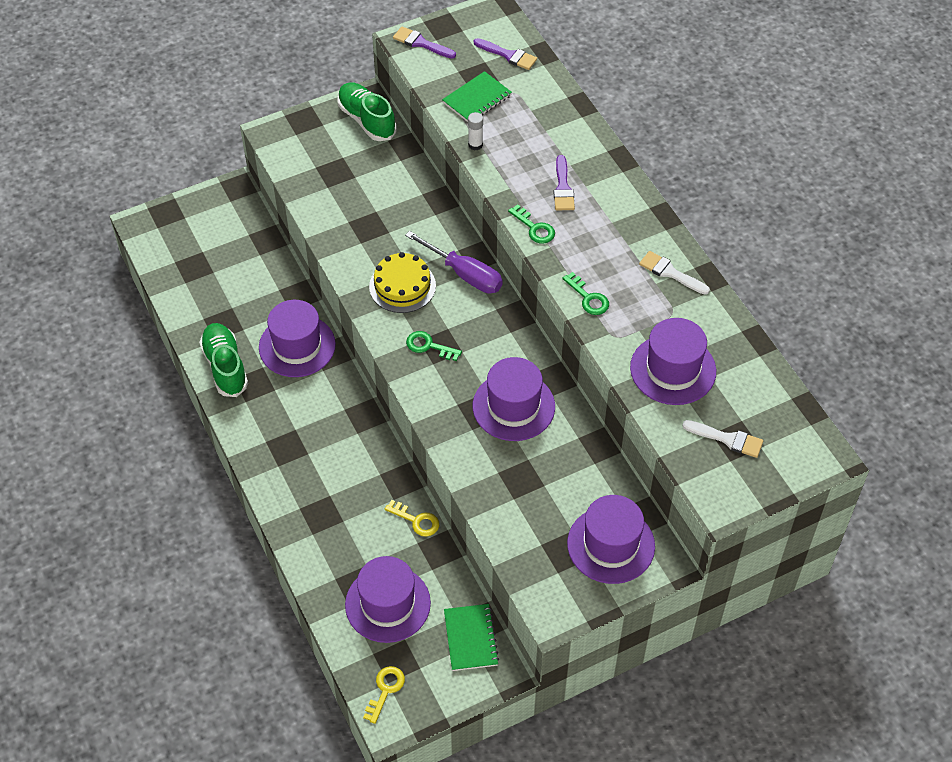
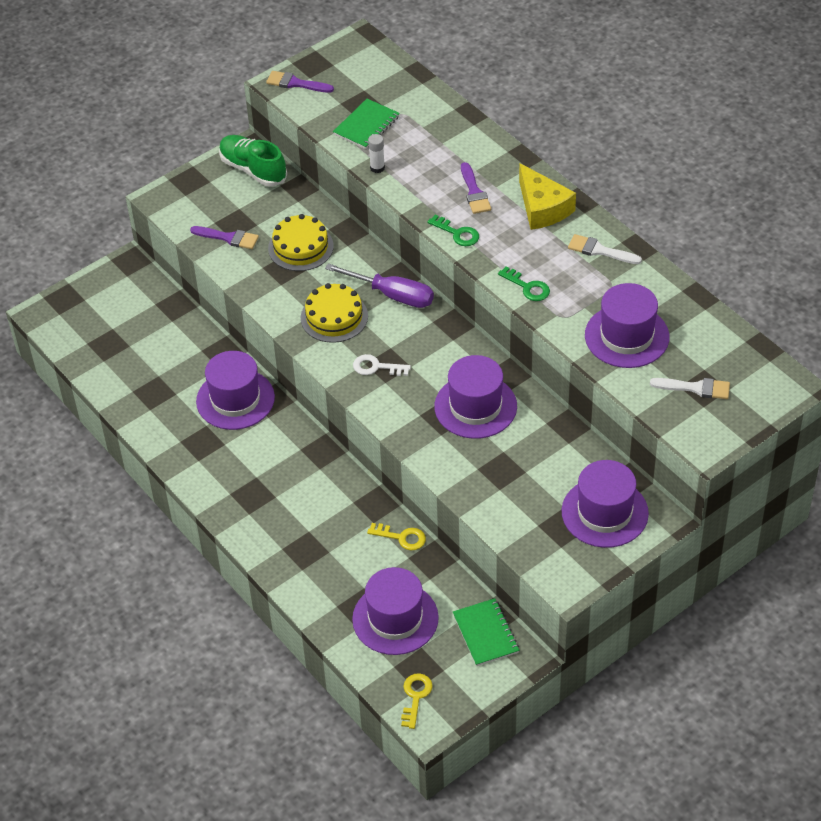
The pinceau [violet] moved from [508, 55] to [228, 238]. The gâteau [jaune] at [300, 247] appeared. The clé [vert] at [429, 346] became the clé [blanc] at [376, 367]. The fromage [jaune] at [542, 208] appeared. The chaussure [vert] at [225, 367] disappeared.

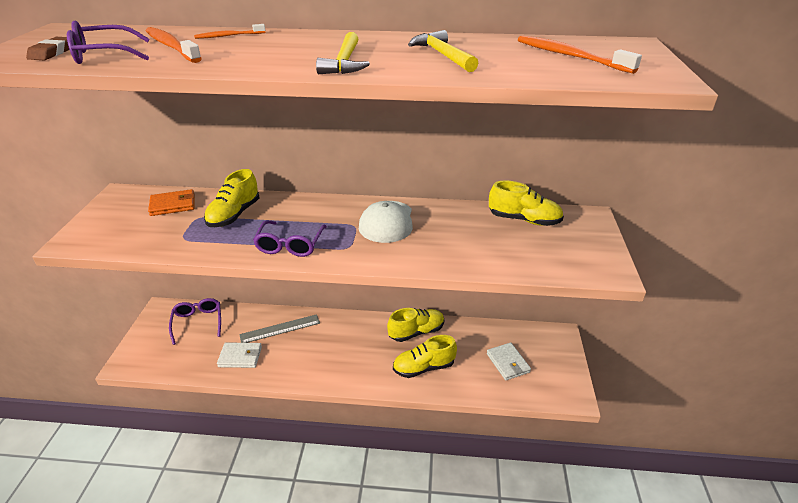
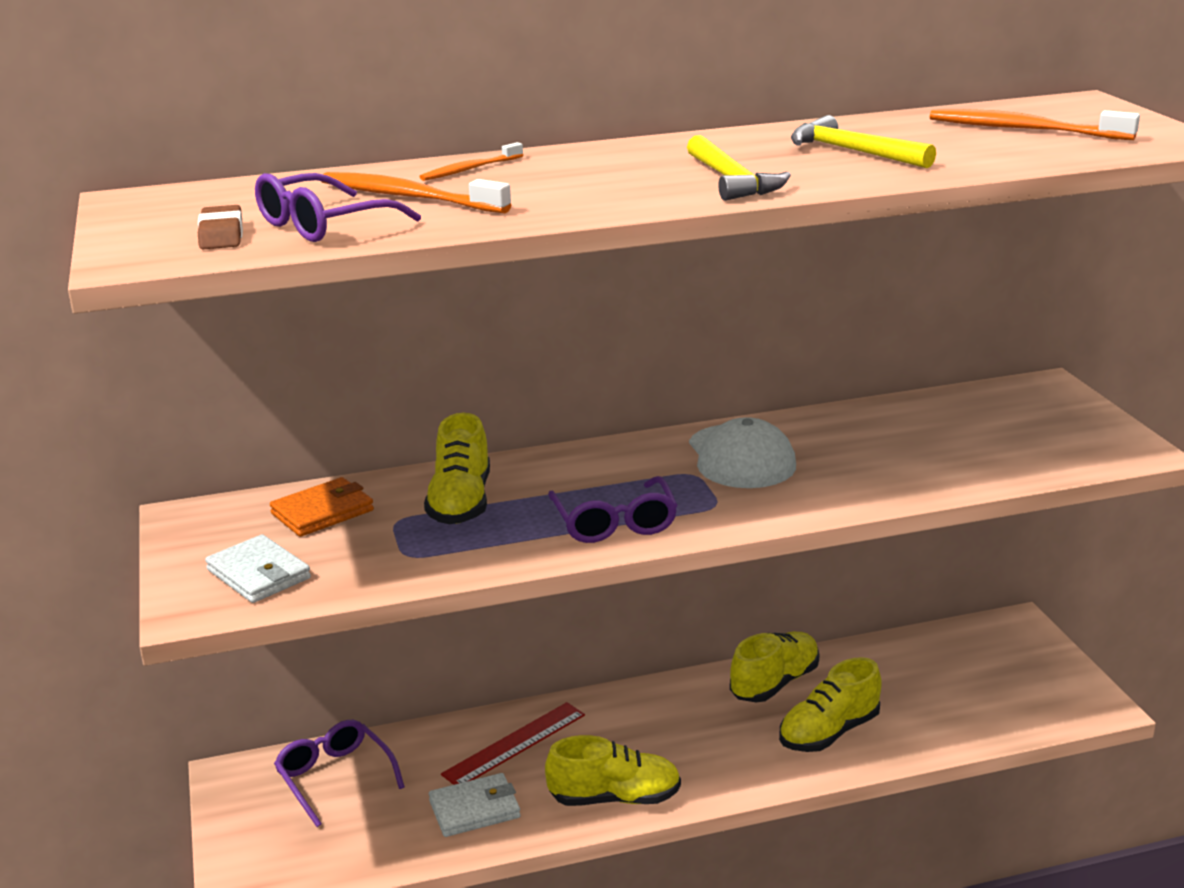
The portefeuille [blanc] moved from [508, 363] to [259, 574]. The règle [gris] at [280, 329] became the règle [rouge] at [515, 744]. The chaussure [jaune] moved from [524, 220] to [615, 798].

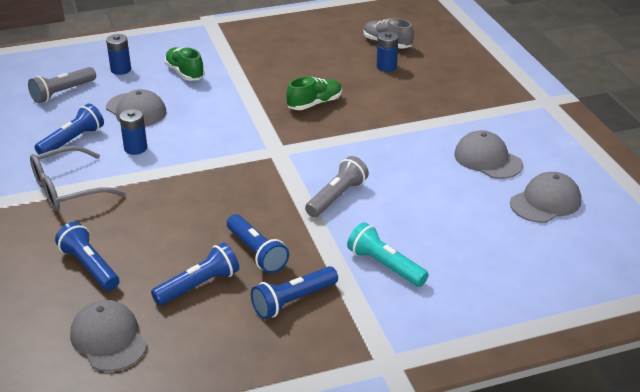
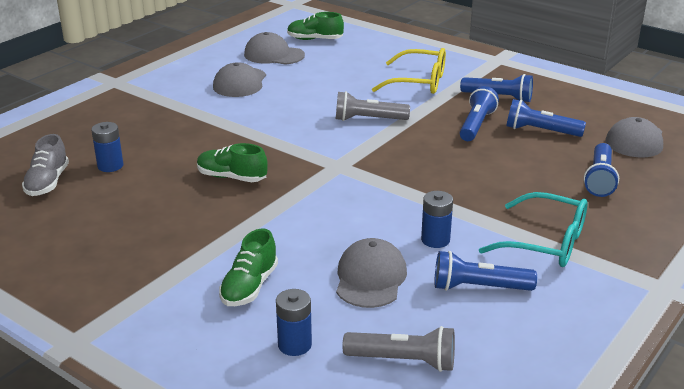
The chaussure [vert] at [315, 39] appeared. The lampe de poche [turquoise] at [385, 266] was replaced by the lunettes [jaune] at [419, 82]. The lunettes [gris] at [67, 189] became the lunettes [turquoise] at [546, 242].

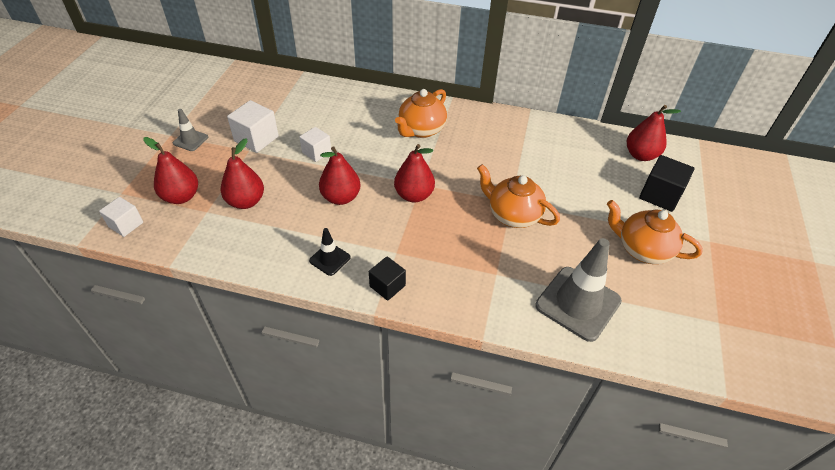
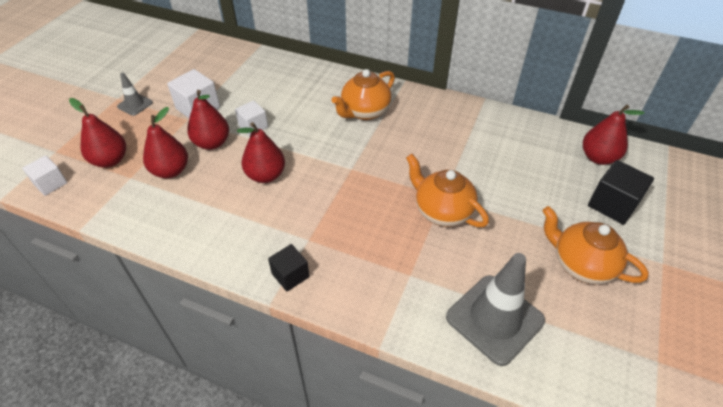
The poire [rouge] moved from [414, 195] to [212, 143]. The cône de chantier [noir] at [330, 259] disappeared.

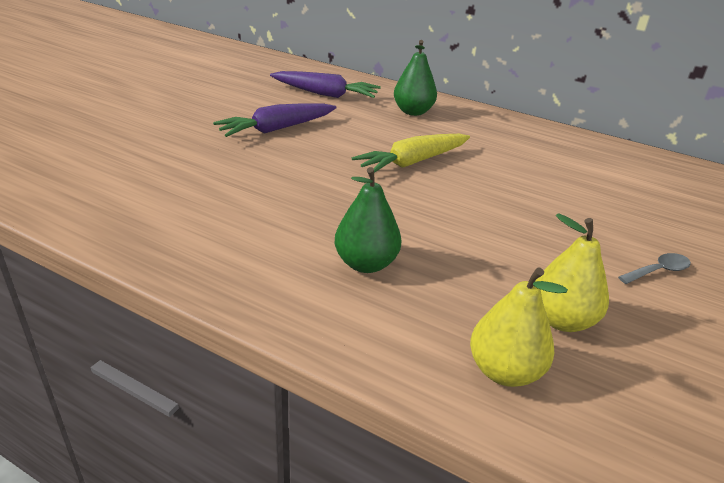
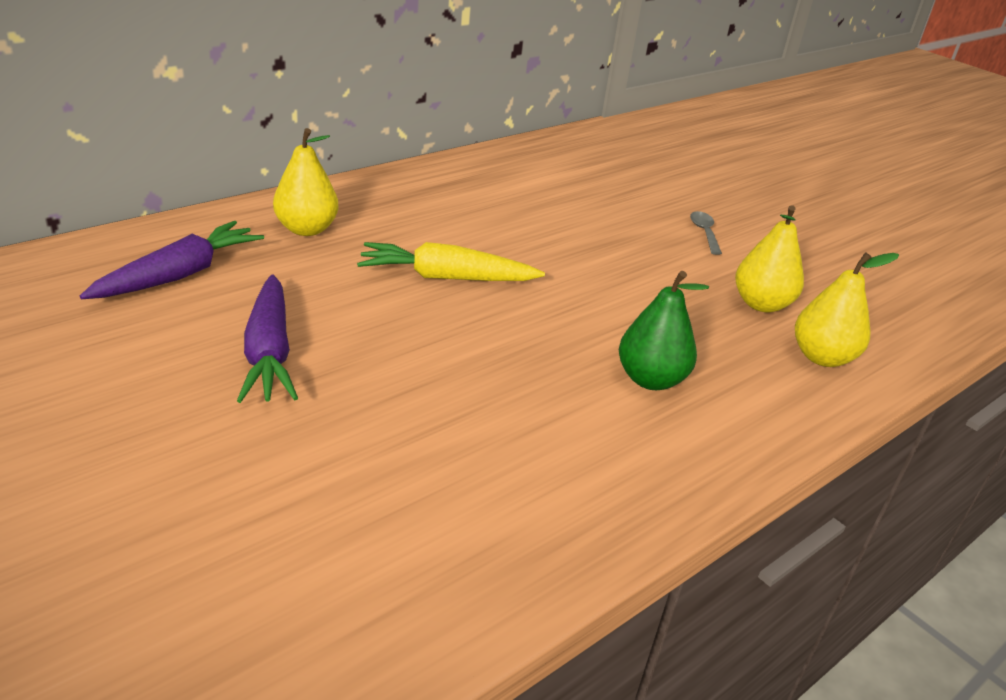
The poire [vert] at [413, 112] became the poire [jaune] at [306, 229]. The carotte [jaune] at [412, 162] turned 105 degrees clockwise.

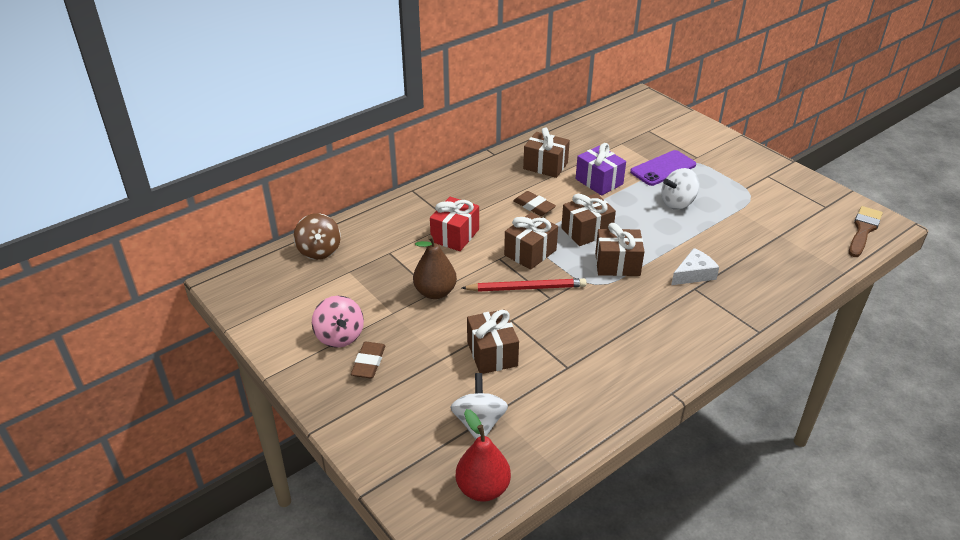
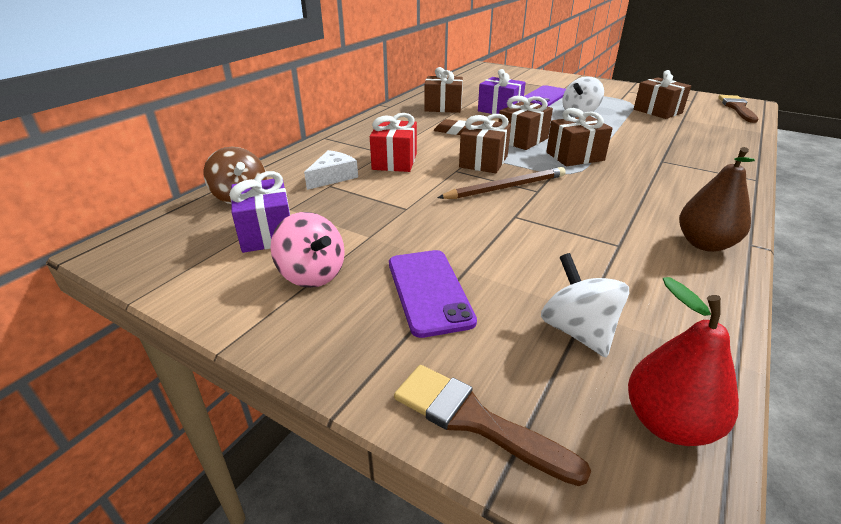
The cadeau [violet] at [267, 233] appeared. The fromage [blanc] moved from [694, 274] to [333, 177]. The téléphone [violet] at [429, 291] appeared. The pinceau [marron] at [474, 420] appeared. The crayon [rouge] at [526, 288] became the crayon [marron] at [505, 187]. The cadeau [marron] moved from [492, 354] to [657, 111]. The poire [marron] moved from [435, 292] to [704, 244]. The gomme [marron] at [369, 363] disappeared.

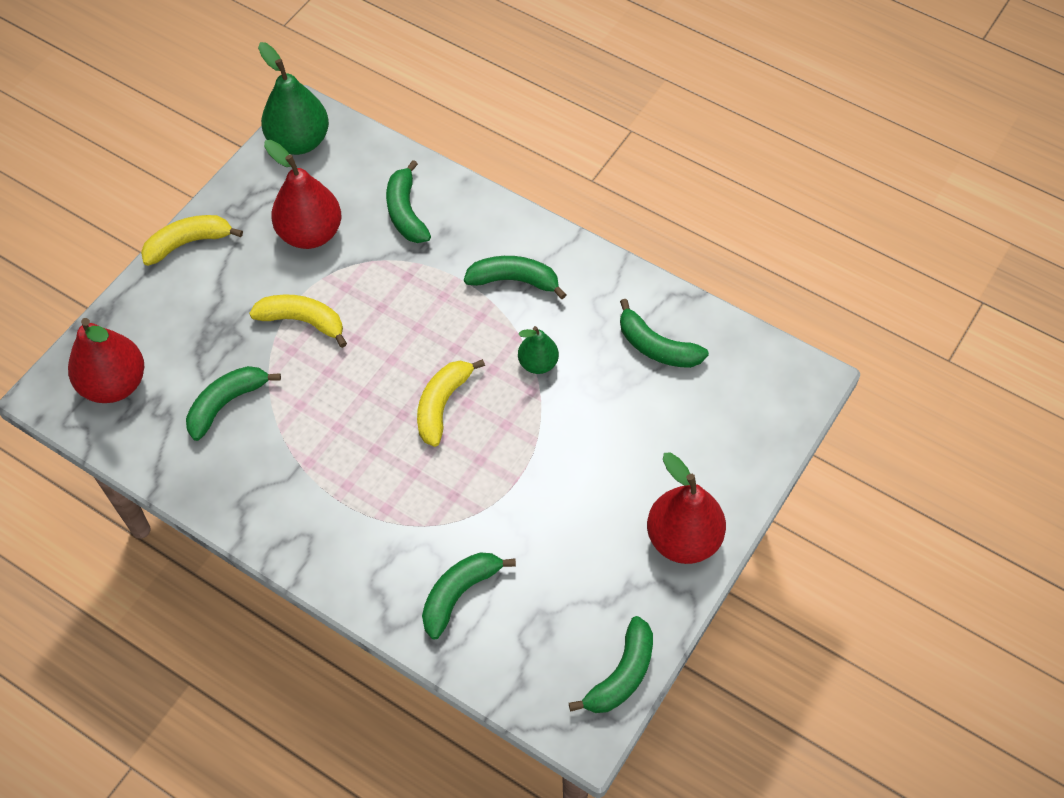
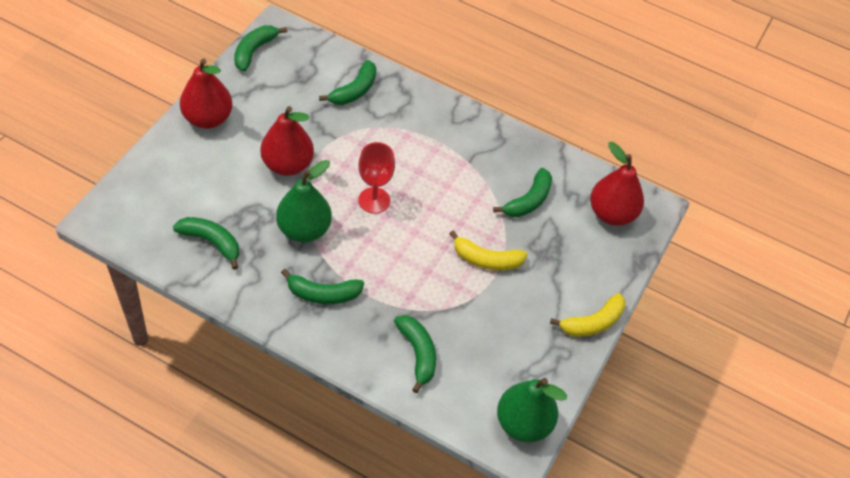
The poire [rouge] moved from [310, 233] to [287, 164]. The poire [vert] at [538, 363] changed to 1.77 times the size. The banane [jaune] at [442, 405] was replaced by the verre à pied [rouge] at [374, 200].

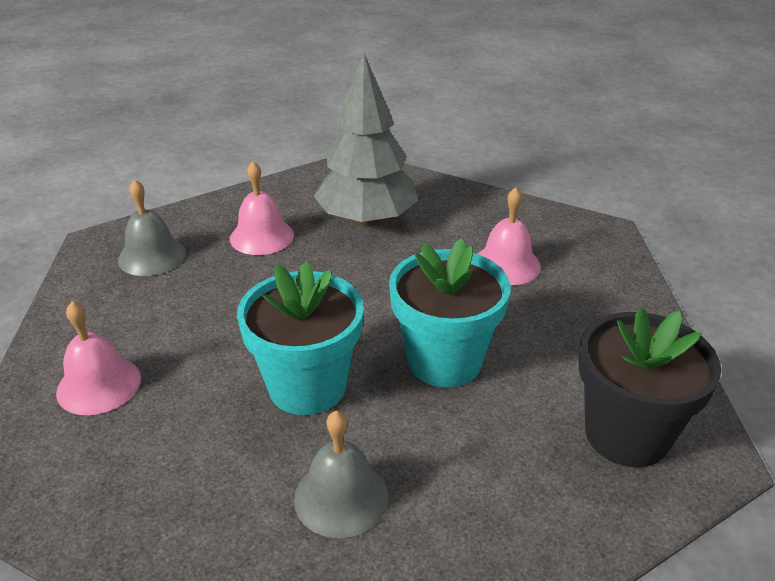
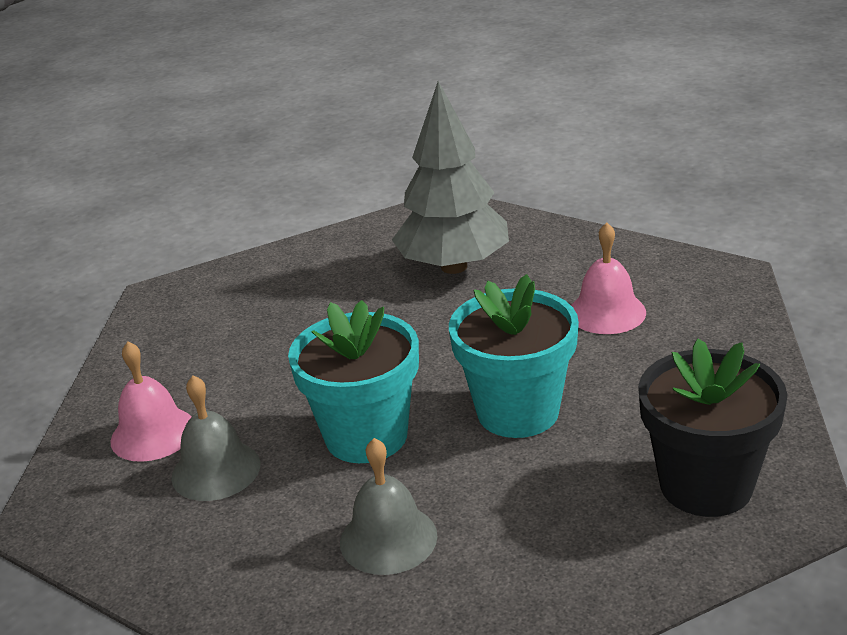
The cloche [gris] moved from [152, 256] to [216, 470]. The cloche [rose] at [262, 236] disappeared.

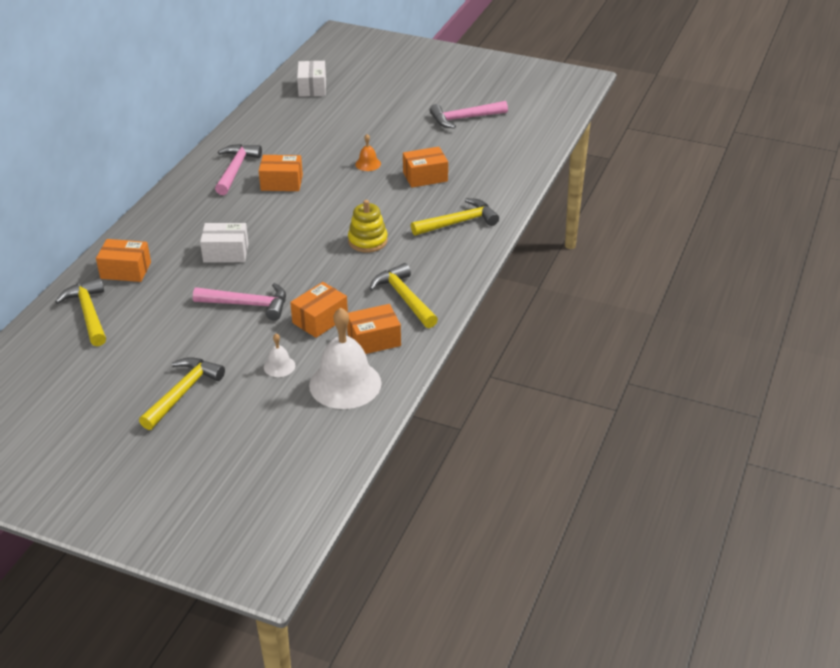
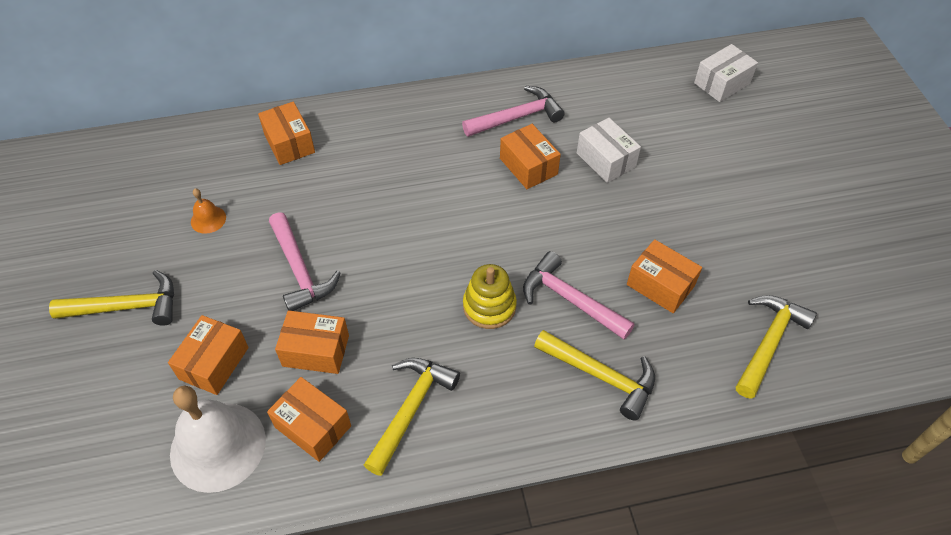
The cloche [blanc] at [279, 366] was replaced by the boîte [orange] at [214, 363]. The cloche [orange] moved from [368, 164] to [208, 219]. The marteau [rose] moved from [464, 118] to [570, 300]. The boîte [blanc] moved from [226, 253] to [606, 160]. The marteau [jaune] moved from [89, 313] to [768, 343].

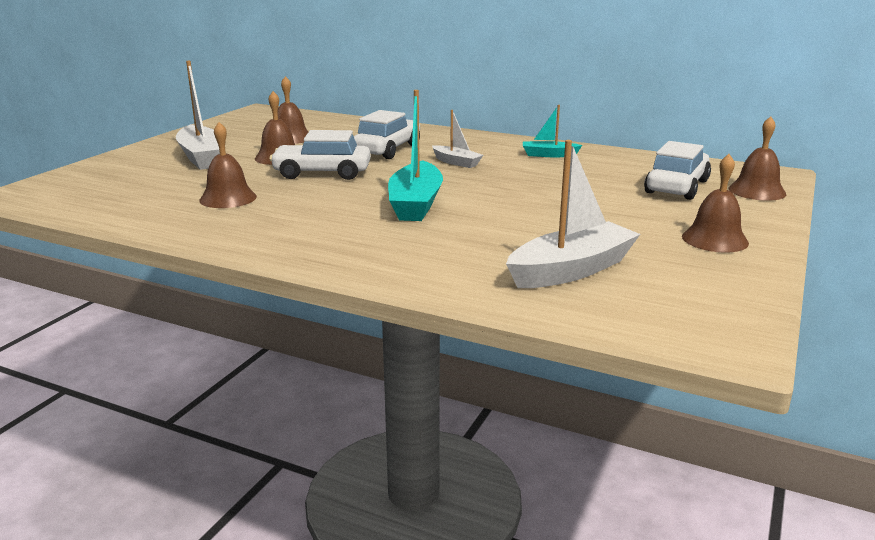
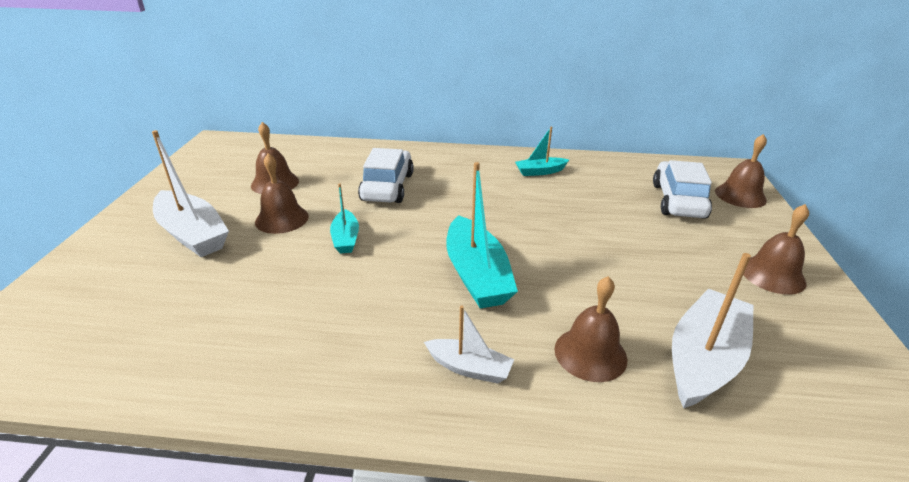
The voiture [blanc] at [322, 173] was replaced by the bateau [turquoise] at [346, 239]. The bateau [blanc] moved from [456, 162] to [469, 368]. The cloche [marron] moved from [228, 198] to [590, 353].

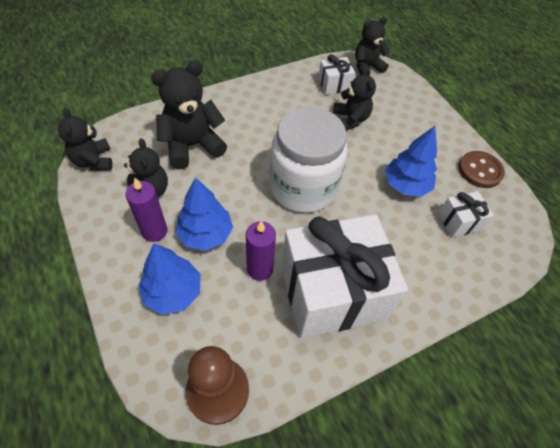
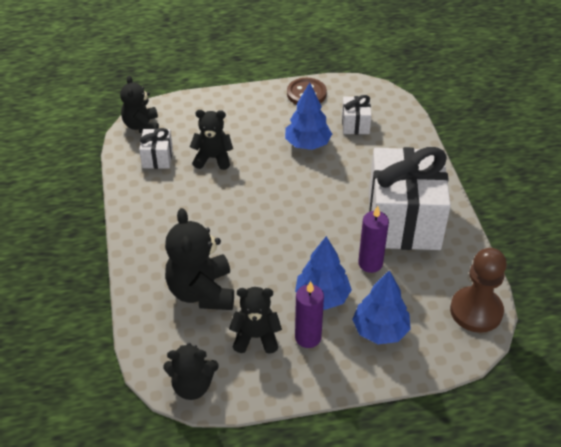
The bocal [blanc] at [303, 187] disappeared.

